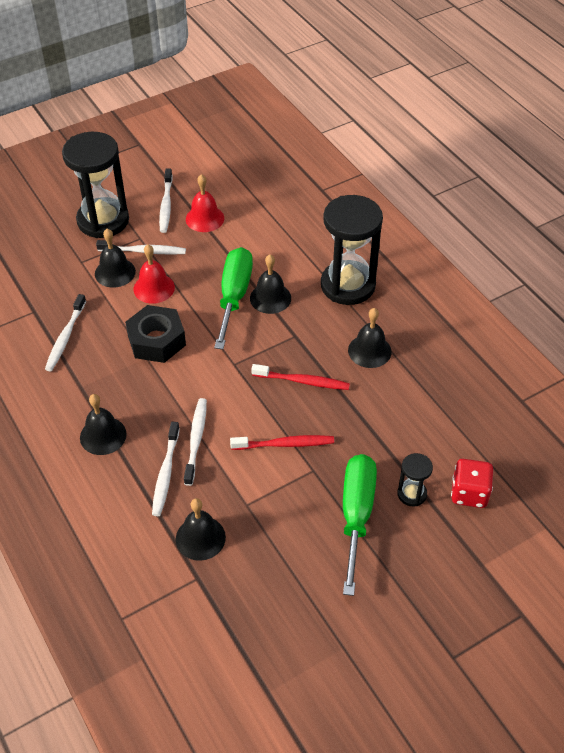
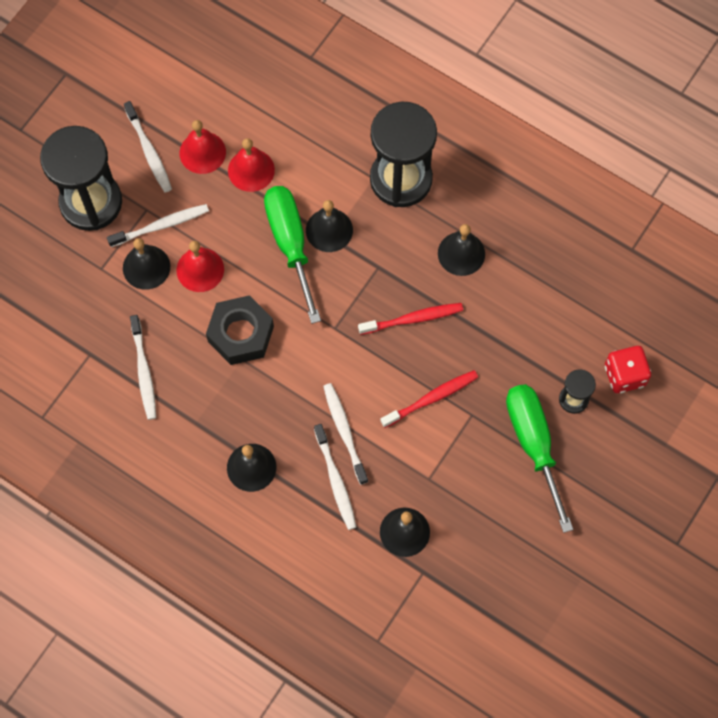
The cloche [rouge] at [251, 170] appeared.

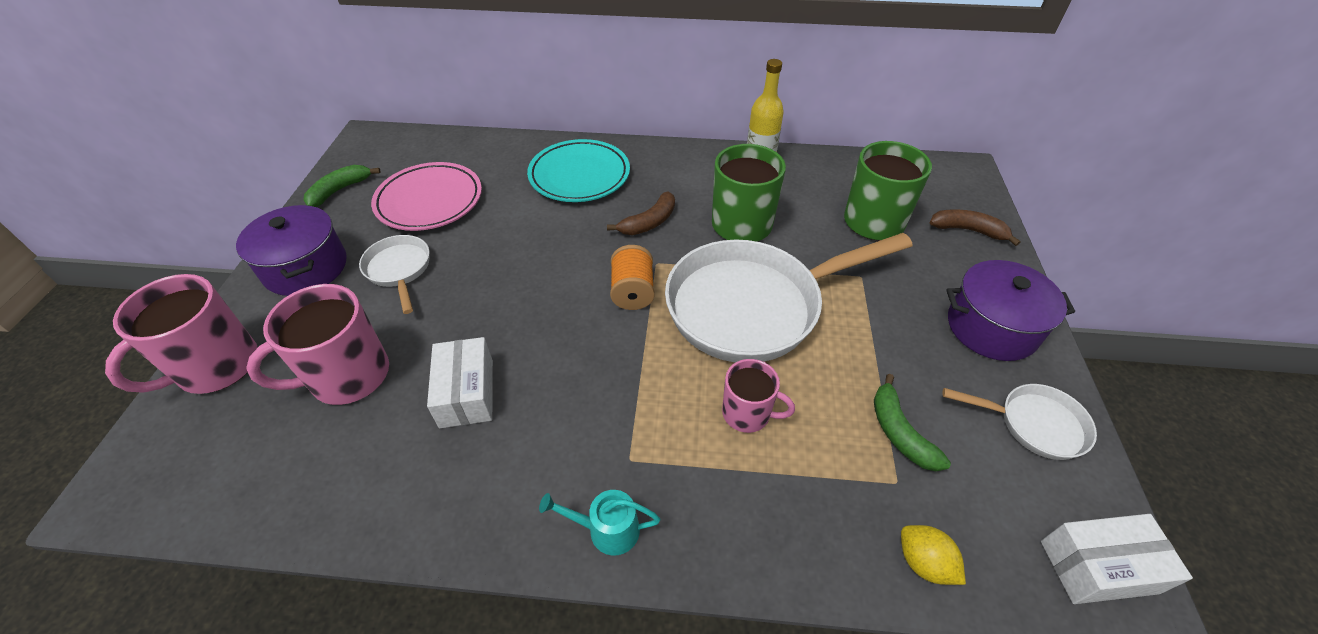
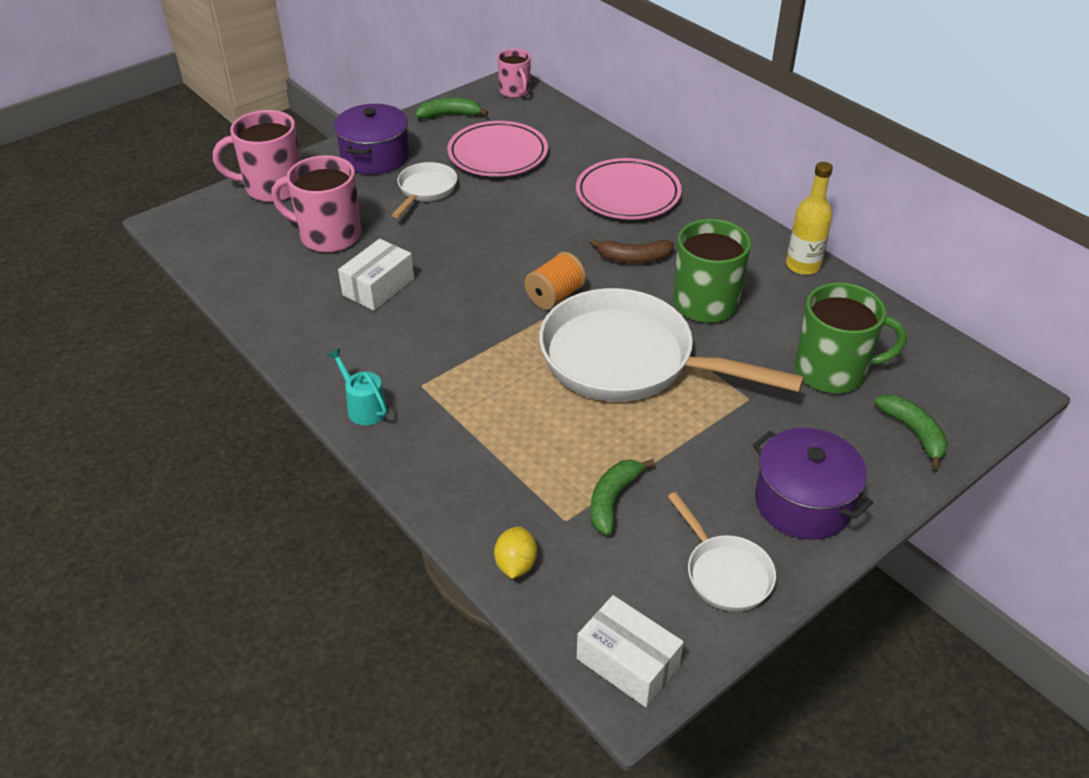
The tasse [rose] moved from [747, 413] to [515, 91]. The assiette [turquoise] at [579, 175] became the assiette [rose] at [628, 194]. The banane [marron] at [968, 230] became the banane [vert] at [914, 433].

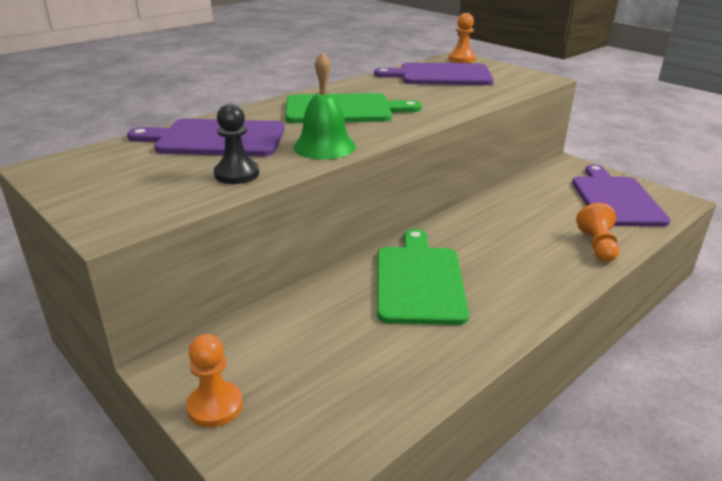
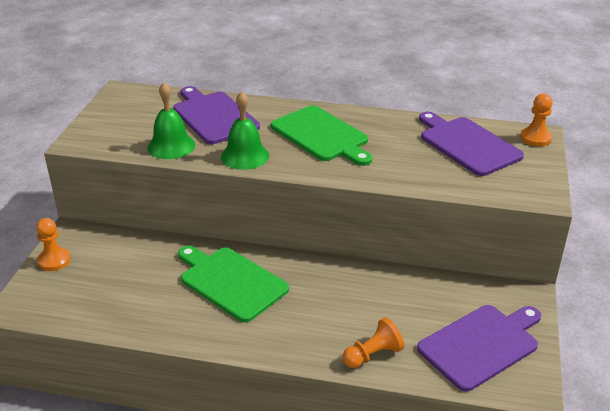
The pion [noir] at [236, 174] was replaced by the cloche [vert] at [171, 146]. The planche à découper [vert] at [419, 280] turned 105 degrees counterclockwise.

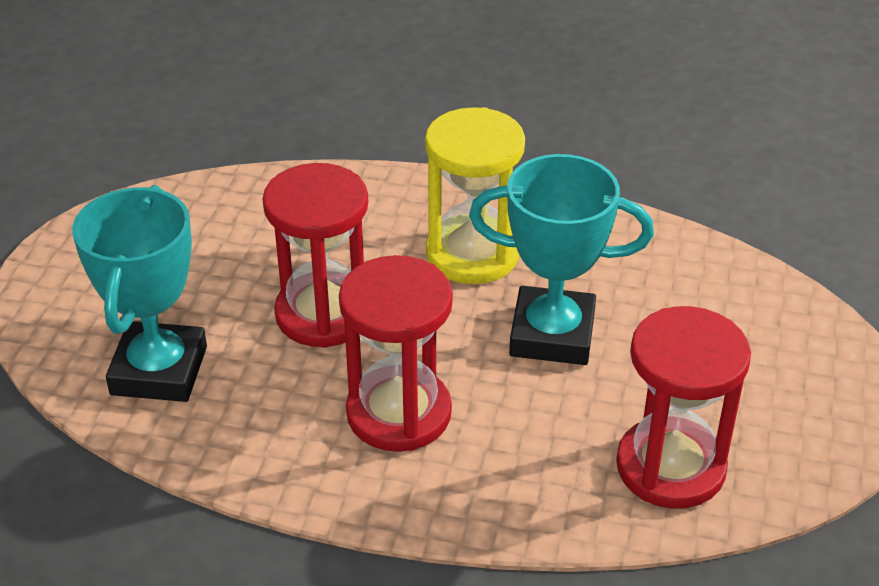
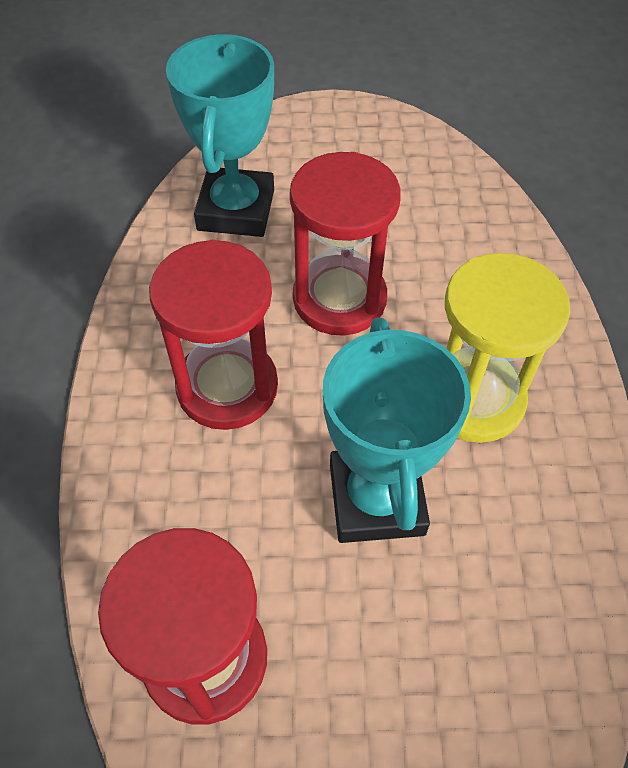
The trophée [turquoise] at [159, 370] turned 75 degrees counterclockwise.

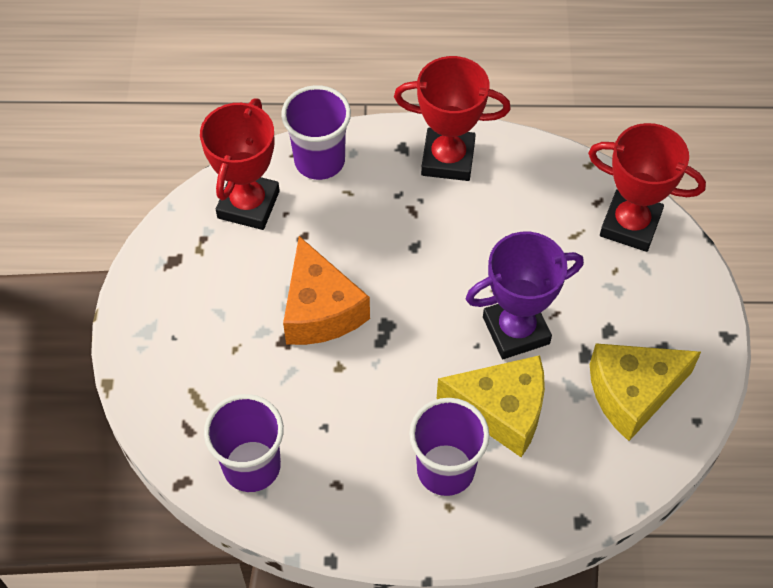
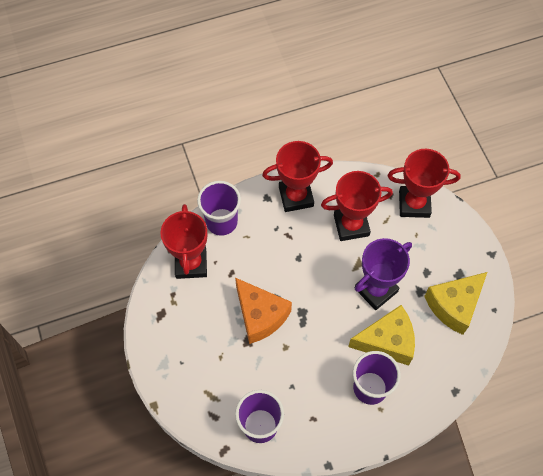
The trophée [rouge] at [351, 225] appeared.

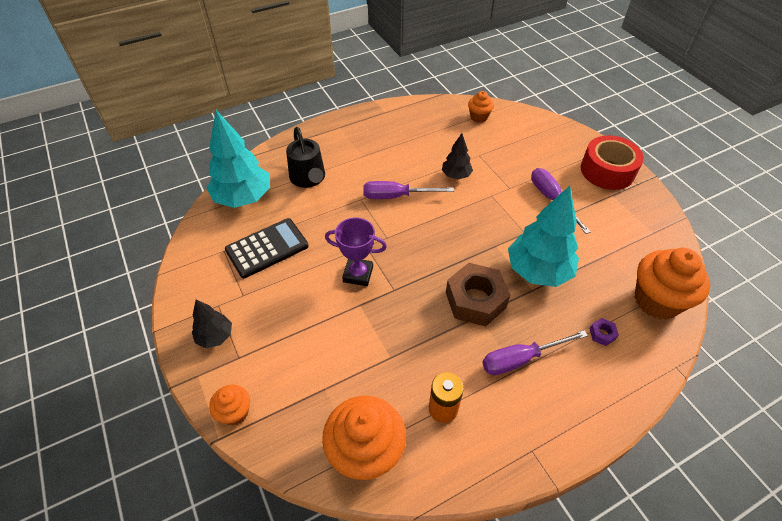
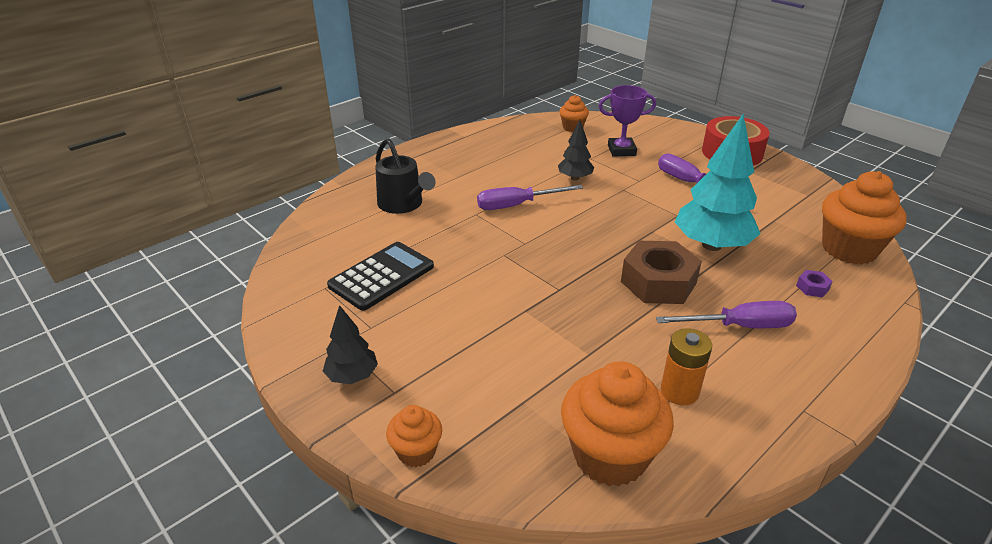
The trophée [violet] moved from [358, 274] to [621, 150]. The tournevis [violet] at [521, 359] turned 150 degrees counterclockwise. The arbre [turquoise] at [243, 198] disappeared.

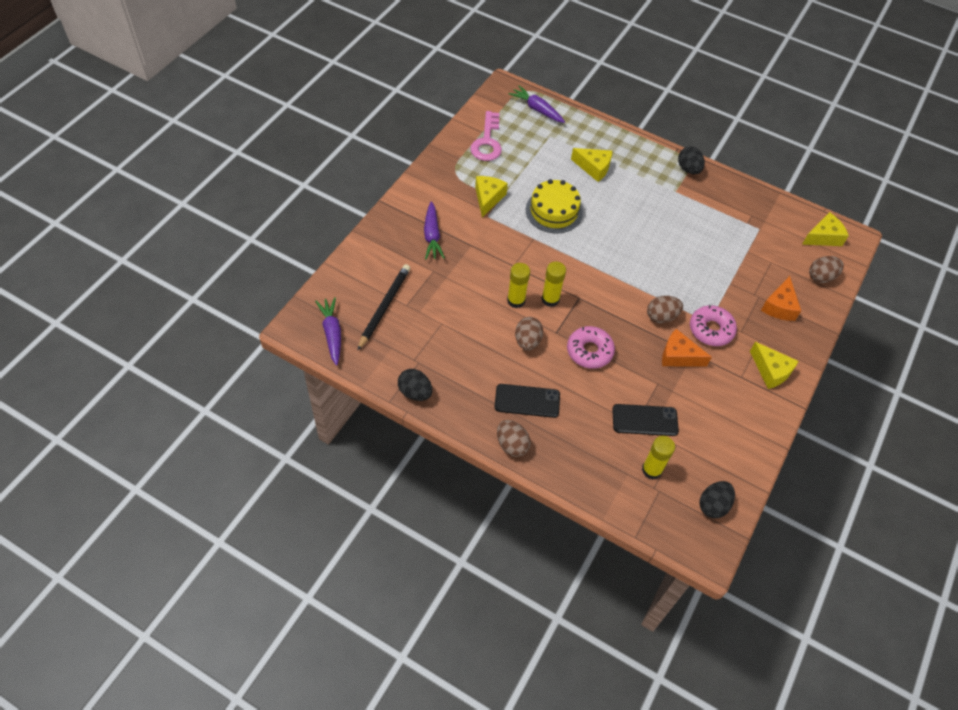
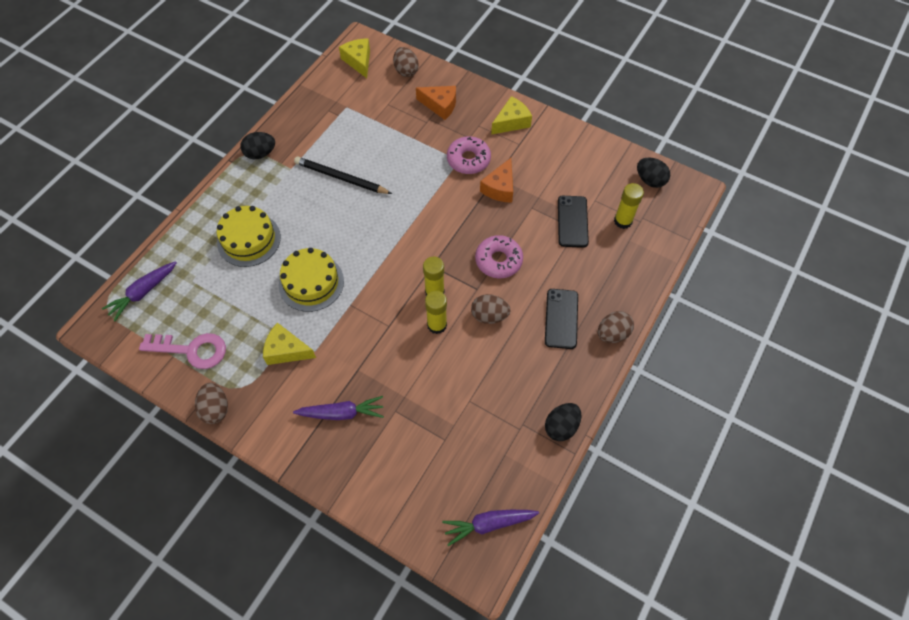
The œuf [marron] moved from [661, 317] to [215, 409]. The fromage [jaune] at [594, 168] was replaced by the gâteau [jaune] at [249, 239]. The crayon [noir] moved from [384, 307] to [341, 178].

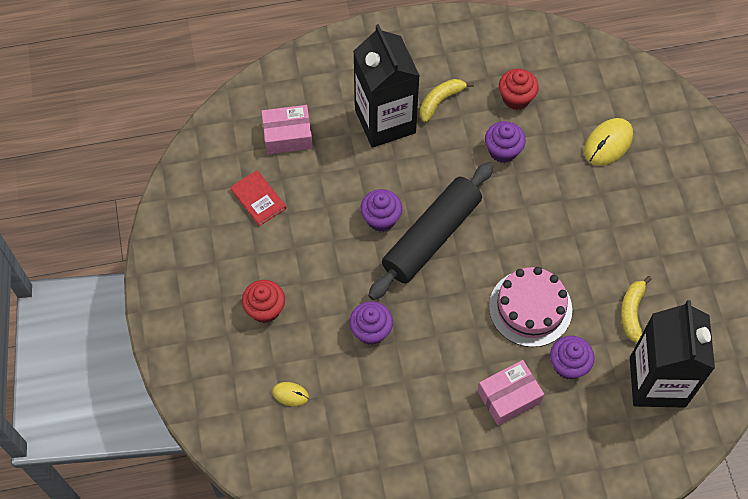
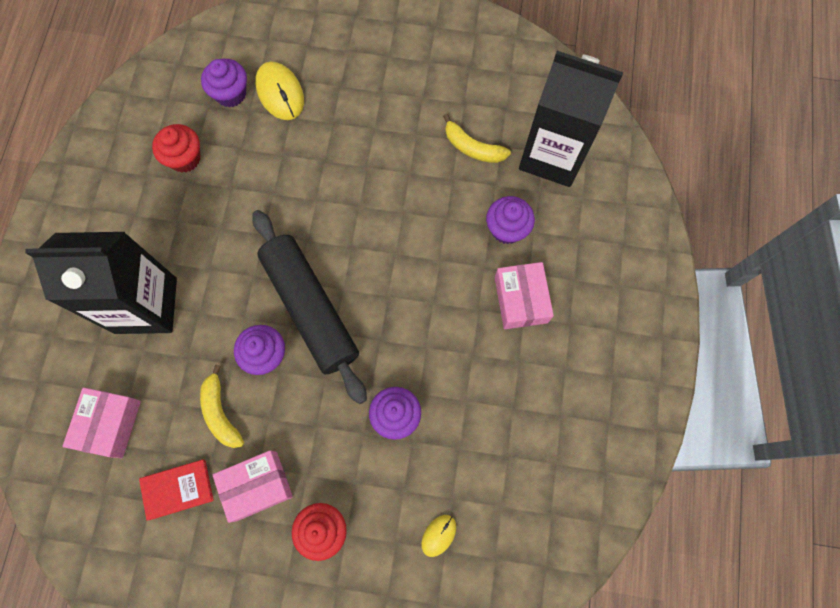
The banane [jaune] moved from [440, 101] to [220, 412]. The muffin [violet] moved from [503, 151] to [230, 94]. The boîte [rose] at [257, 486] appeared. The gâteau [rose] at [530, 308] disappeared.

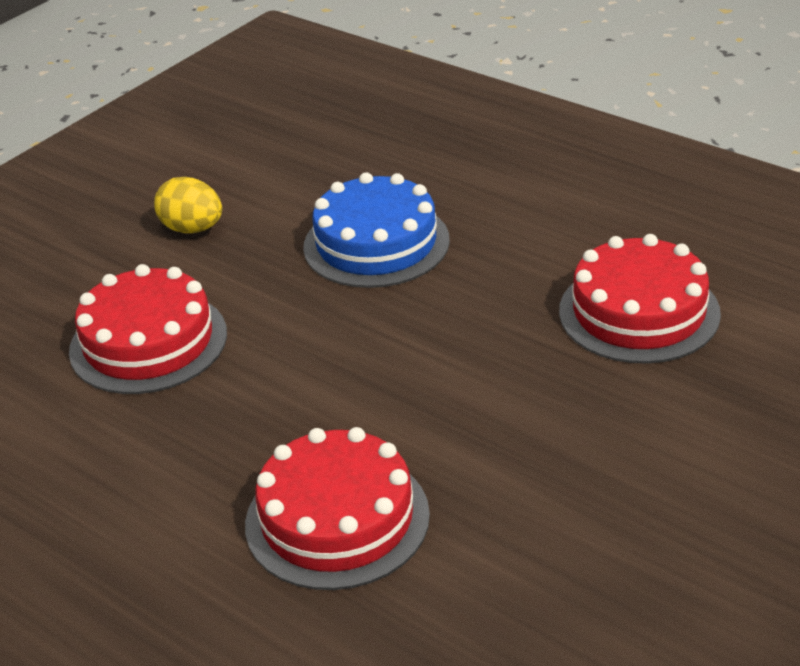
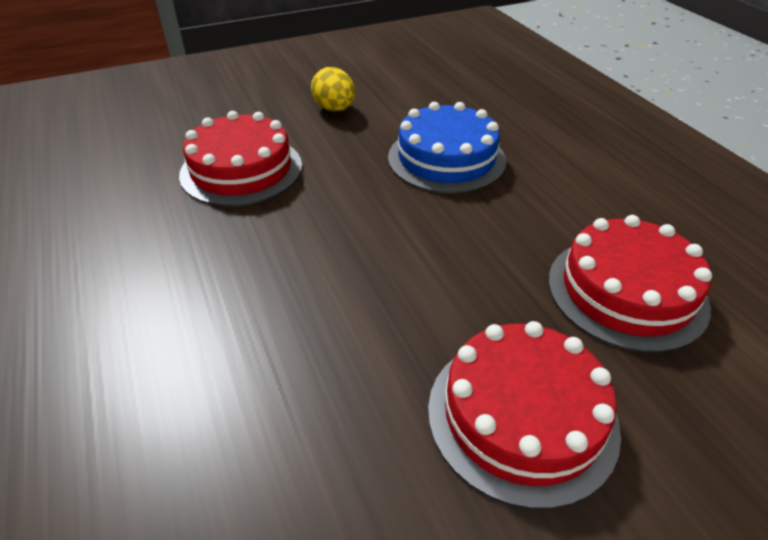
The gâteau [rouge] moved from [337, 519] to [522, 416].

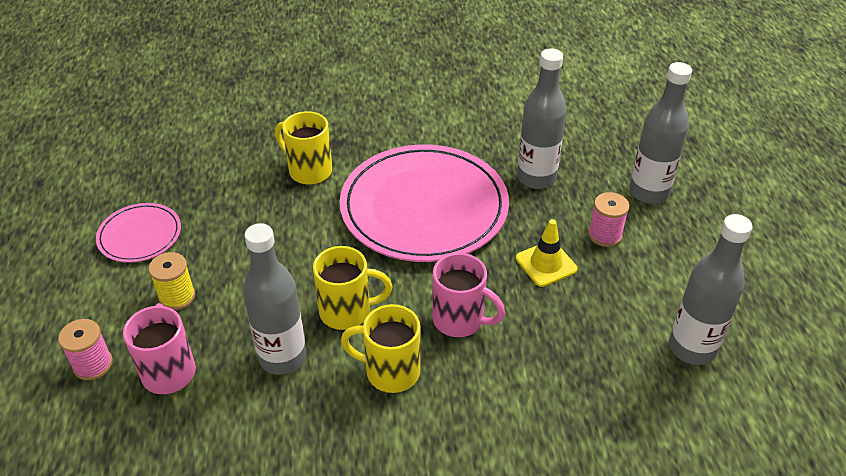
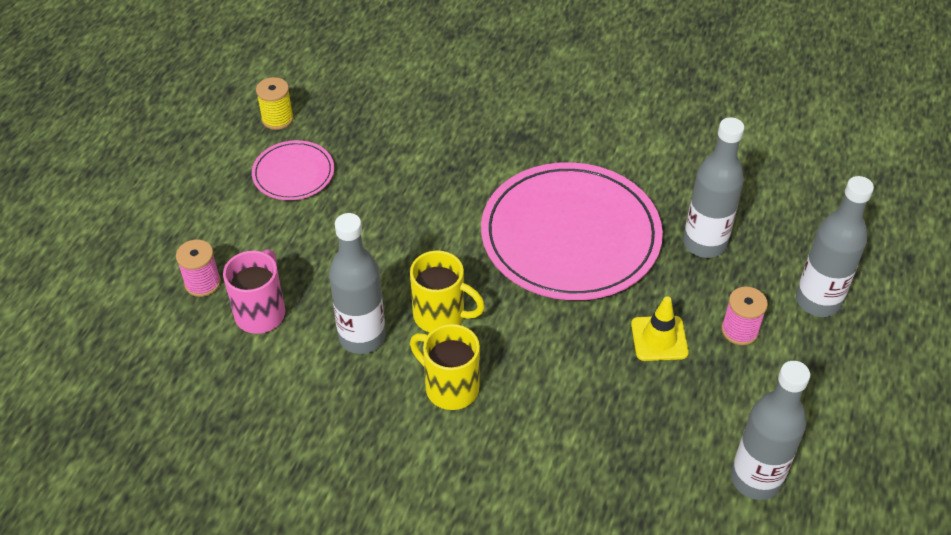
The bobine [jaune] moved from [177, 297] to [277, 119]. The tasse [jaune] at [309, 171] disappeared. The tasse [rose] at [460, 320] disappeared.

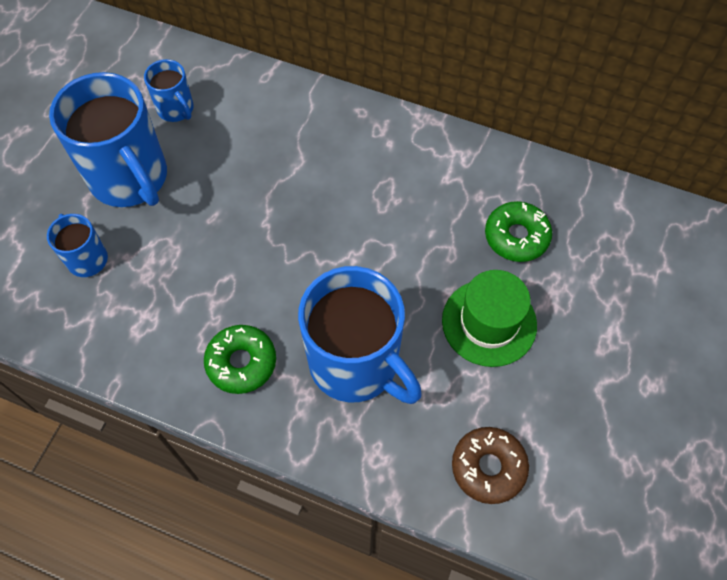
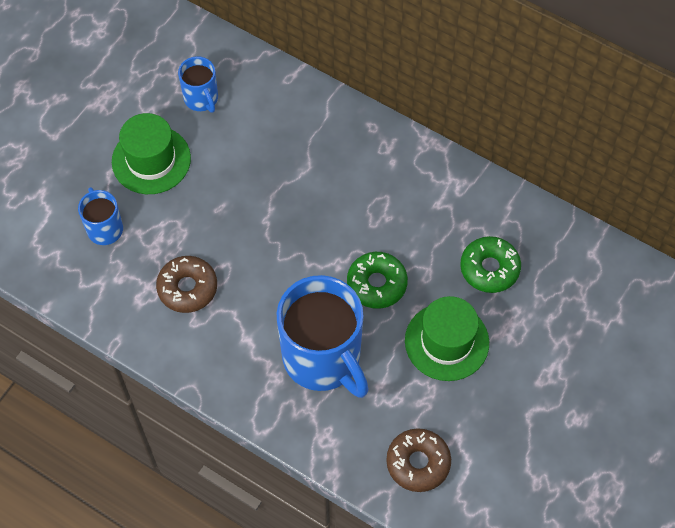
The tasse [bleu] at [130, 178] was replaced by the chapeau [vert] at [151, 160]. The beignet [marron] at [187, 288] appeared. The beignet [vert] moved from [241, 362] to [376, 284].

